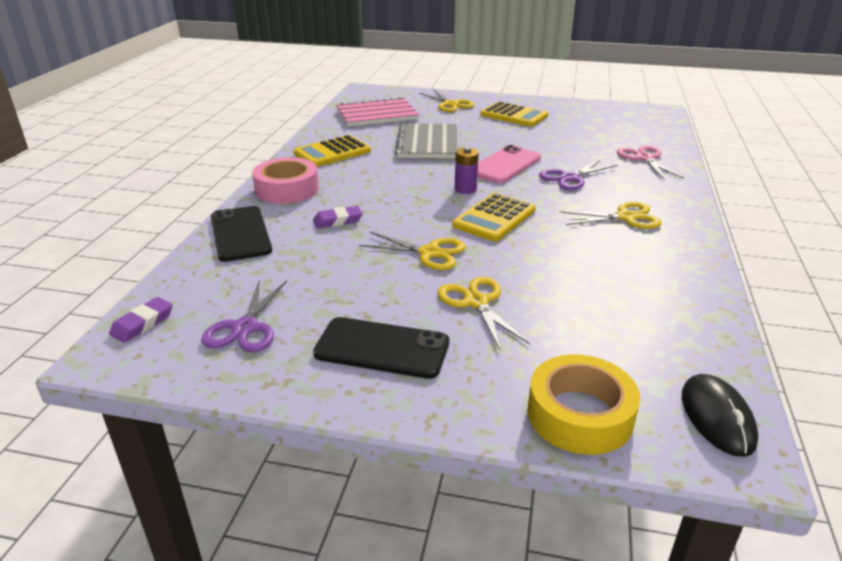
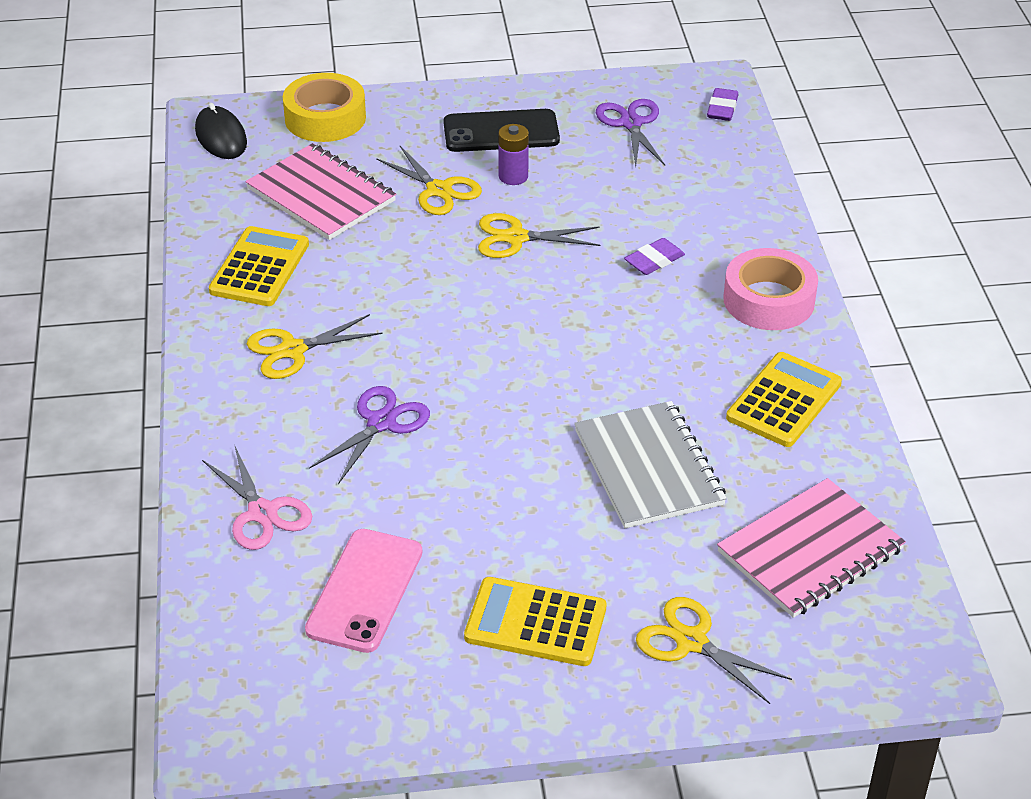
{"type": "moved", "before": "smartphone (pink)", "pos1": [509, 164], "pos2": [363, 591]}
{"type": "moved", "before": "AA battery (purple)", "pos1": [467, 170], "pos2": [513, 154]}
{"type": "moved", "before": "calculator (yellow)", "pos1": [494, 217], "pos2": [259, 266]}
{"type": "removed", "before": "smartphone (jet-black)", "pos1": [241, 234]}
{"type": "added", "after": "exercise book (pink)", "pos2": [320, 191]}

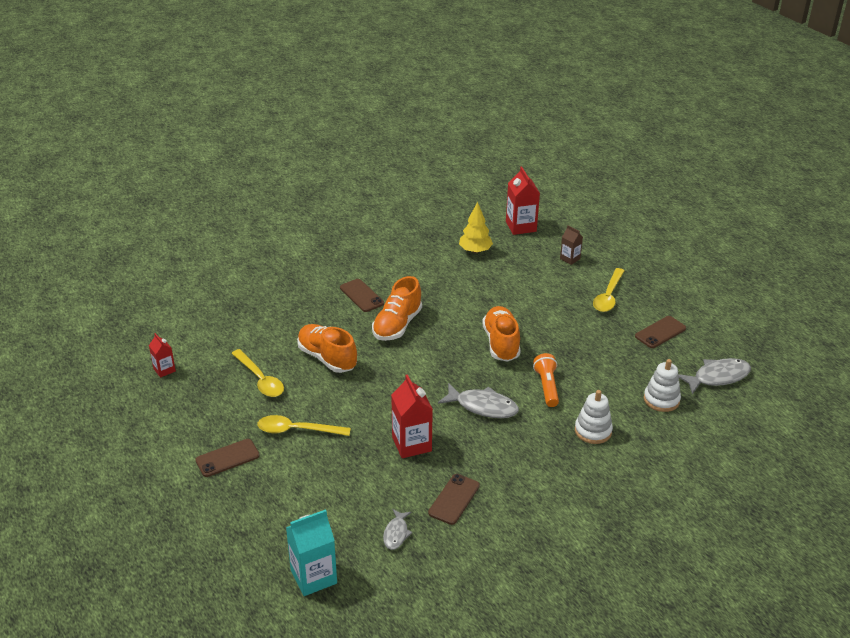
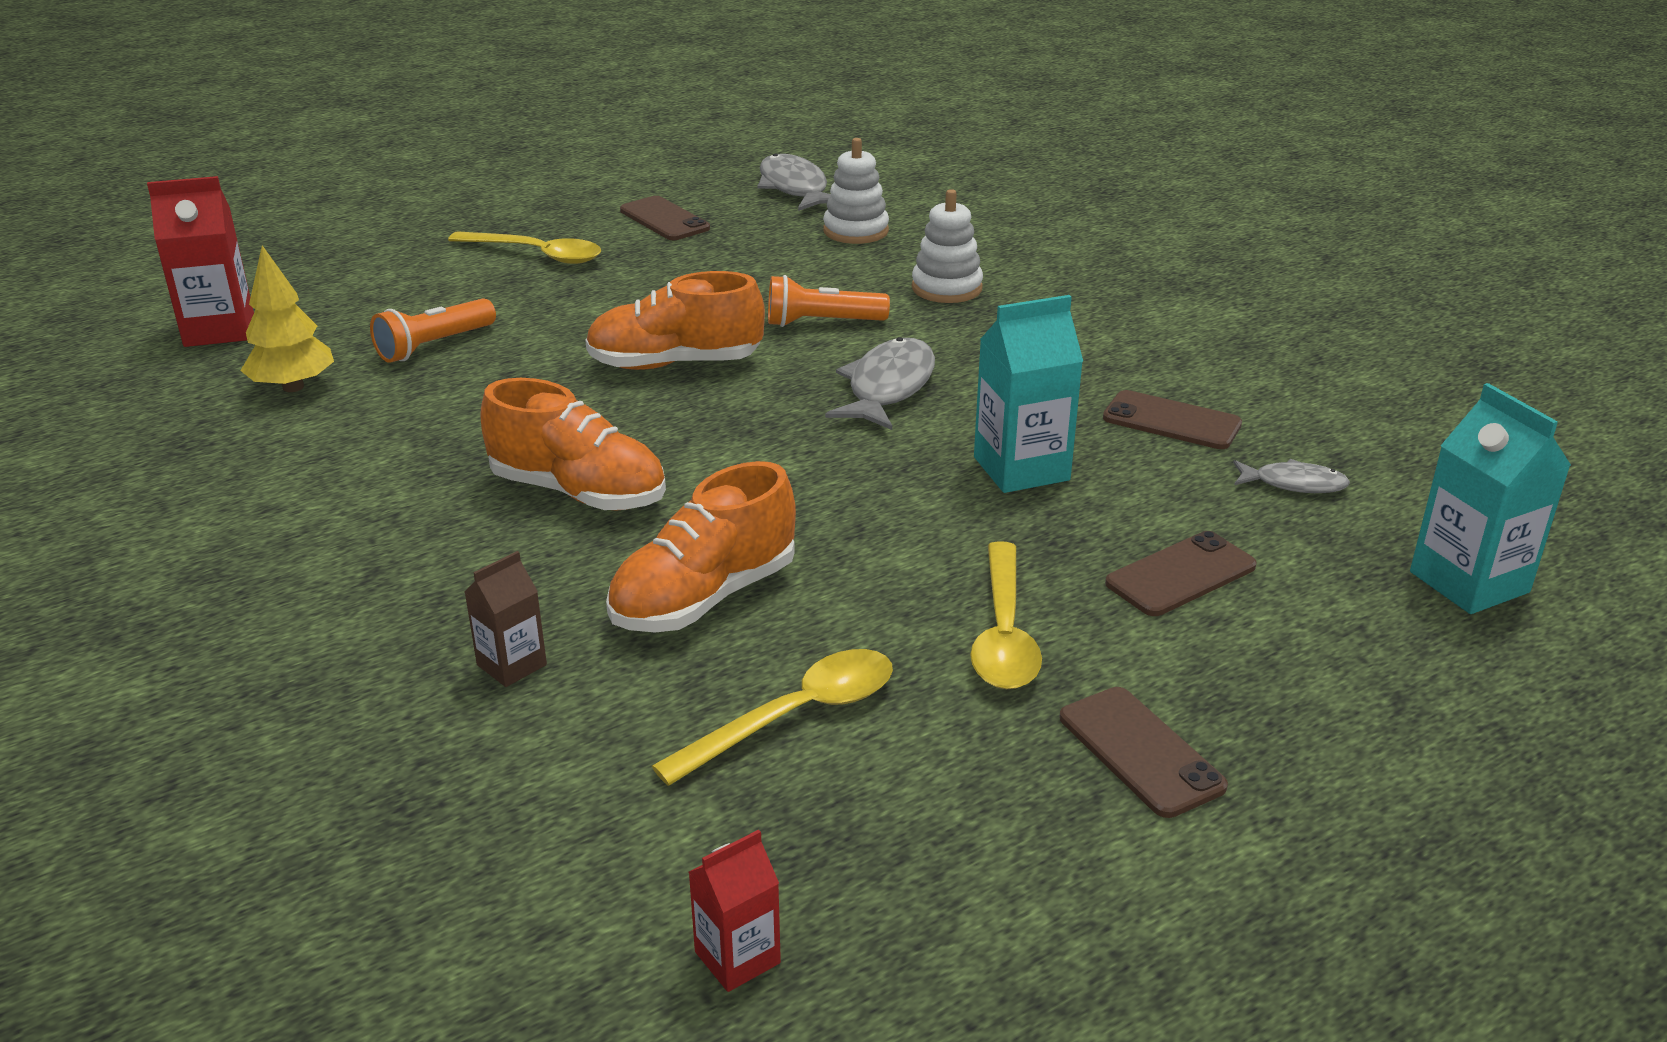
{"type": "moved", "before": "juice carton (dark brown)", "pos1": [571, 245], "pos2": [506, 619]}
{"type": "moved", "before": "smartphone (dark brown)", "pos1": [362, 295], "pos2": [1181, 573]}
{"type": "recoloured", "before": "juice carton (red)", "after": "juice carton (teal)", "pos1": [412, 416], "pos2": [1028, 394]}
{"type": "added", "after": "pocket torch (orange-coloured)", "pos2": [433, 330]}

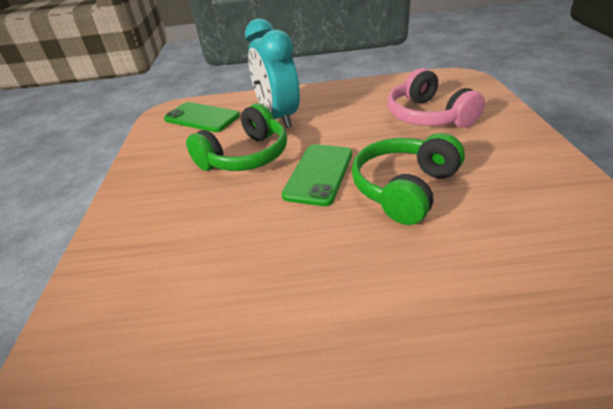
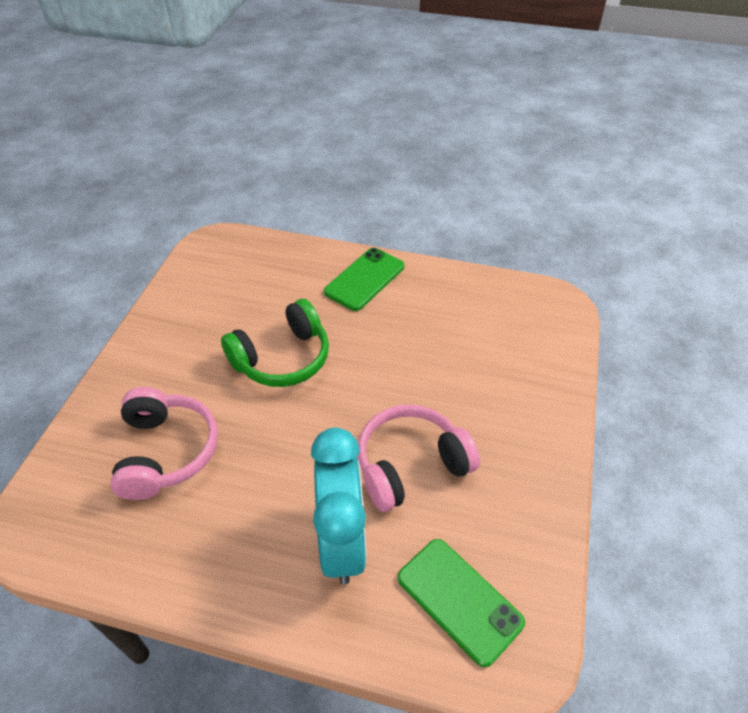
{"type": "recoloured", "before": "over-ear headphones (leaf-green)", "after": "over-ear headphones (pink)", "pos1": [236, 137], "pos2": [419, 458]}
{"type": "moved", "before": "smartphone (leaf-green)", "pos1": [317, 175], "pos2": [364, 279]}

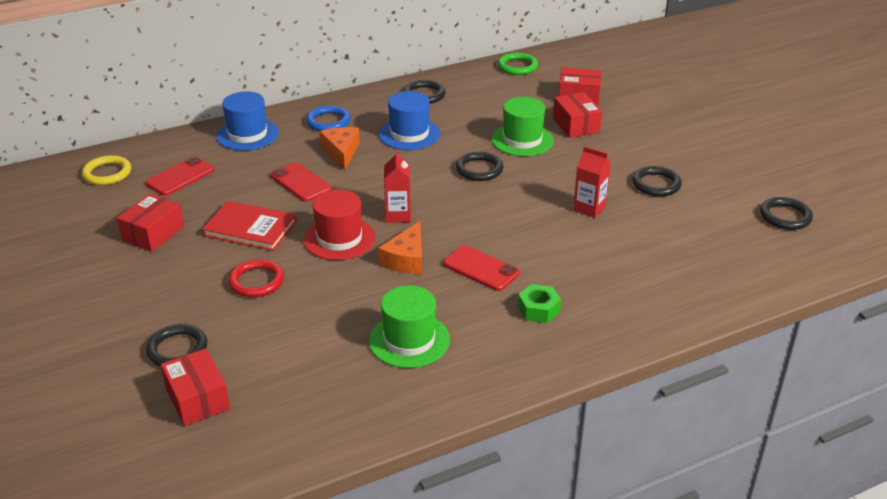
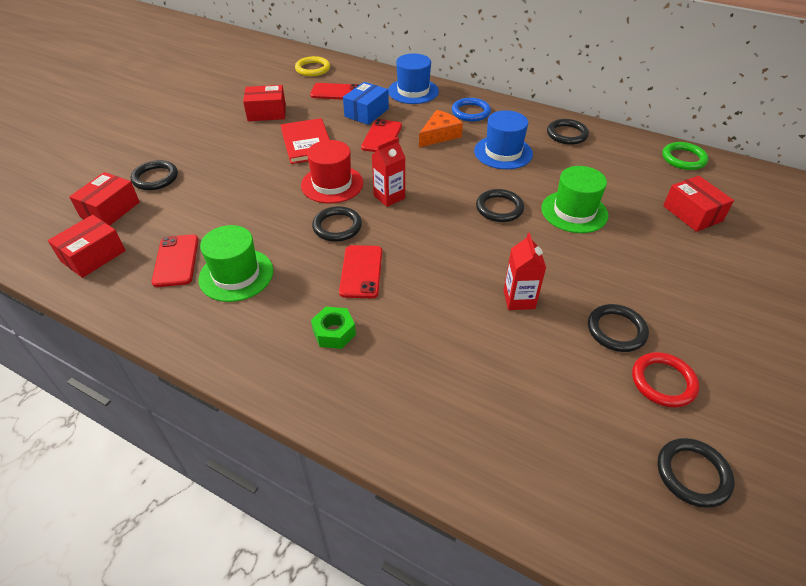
{"type": "moved", "before": "package (red)", "pos1": [577, 115], "pos2": [87, 246]}
{"type": "replaced", "before": "cheese wedge (orange-coloured)", "after": "ring (jet-black)", "pos1": [400, 247], "pos2": [337, 224]}
{"type": "moved", "before": "ring (red)", "pos1": [256, 278], "pos2": [666, 380]}
{"type": "added", "after": "package (blue)", "pos2": [366, 103]}
{"type": "added", "after": "smartphone (red)", "pos2": [175, 260]}

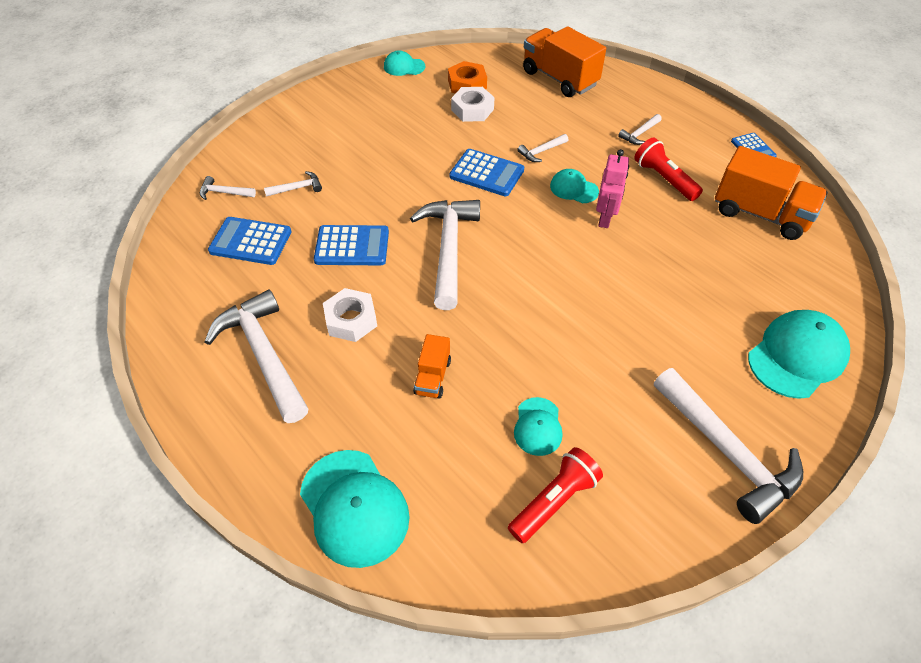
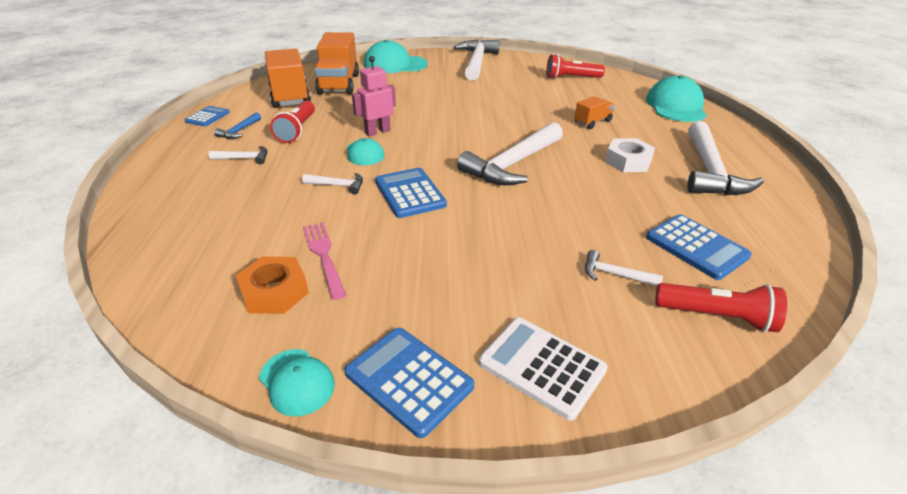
{"type": "moved", "before": "toy truck (orange-coloured)", "pos1": [564, 61], "pos2": [337, 63]}
{"type": "replaced", "before": "hex nut (pure white)", "after": "dinner fork (pink)", "pos1": [473, 104], "pos2": [325, 261]}
{"type": "replaced", "before": "carpenter's hammer (pure white)", "after": "pocket torch (red)", "pos1": [228, 188], "pos2": [721, 307]}
{"type": "moved", "before": "calculator (blue)", "pos1": [351, 245], "pos2": [409, 383]}
{"type": "removed", "before": "baseball cap (teal)", "pos1": [538, 426]}
{"type": "added", "after": "carpenter's hammer (blue)", "pos2": [237, 125]}
{"type": "added", "after": "calculator (pure white)", "pos2": [543, 369]}

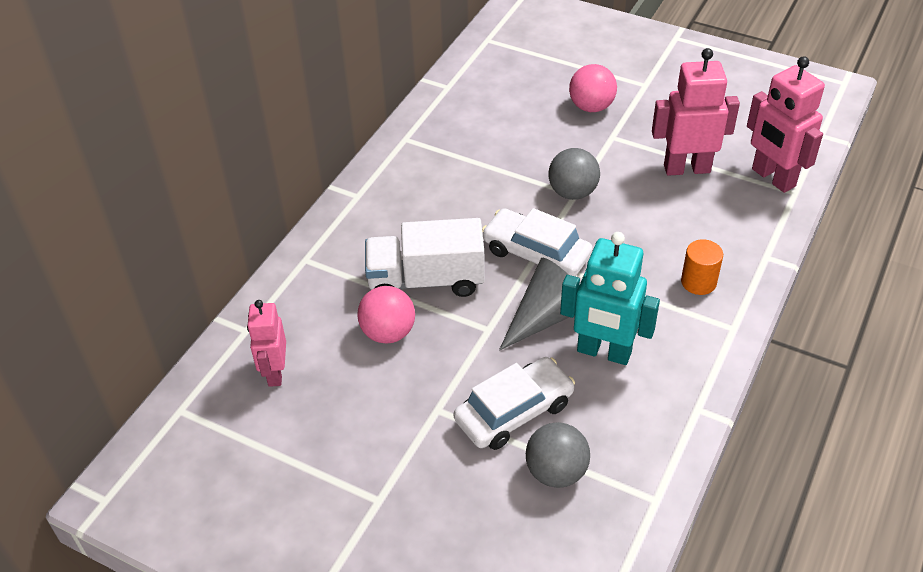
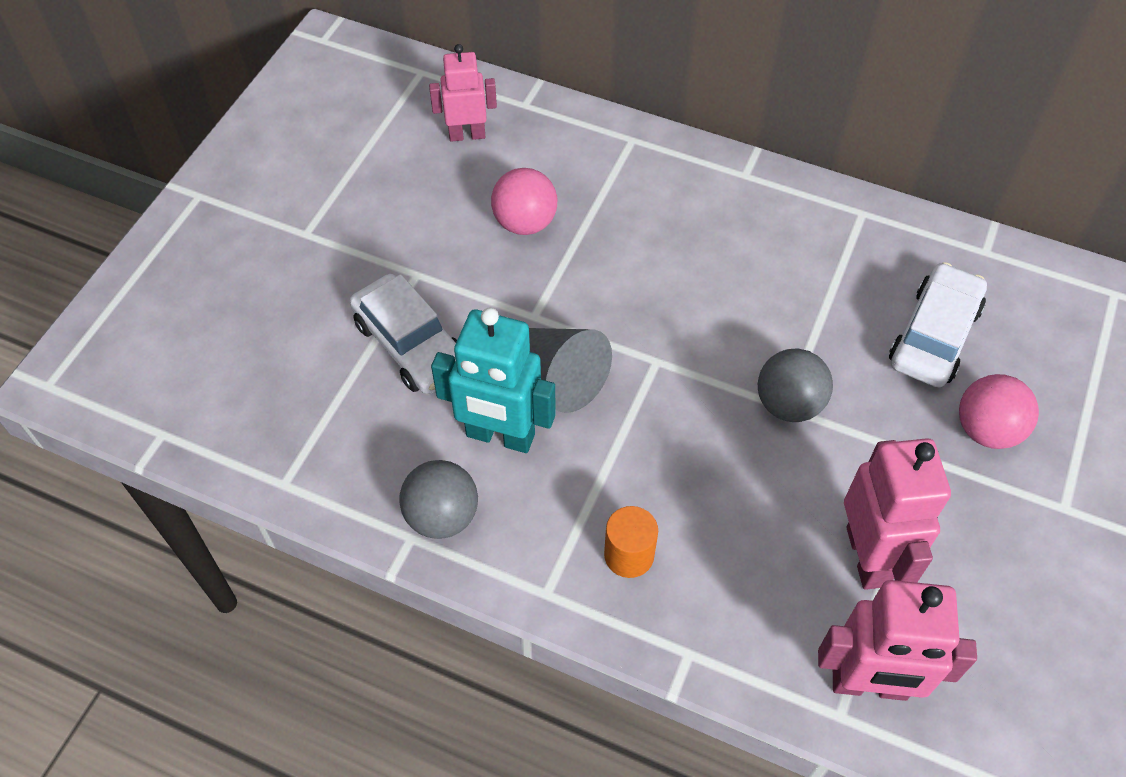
{"type": "turned", "before": "robot figure (pink)", "pos1": [786, 124], "pos2": [897, 640], "turn": -135}
{"type": "moved", "before": "automobile (pure white)", "pos1": [537, 242], "pos2": [938, 324]}
{"type": "removed", "before": "toy truck (pure white)", "pos1": [425, 257]}
{"type": "turned", "before": "robot figure (teal)", "pos1": [610, 298], "pos2": [493, 380], "turn": -90}
{"type": "moved", "before": "sphere (grey)", "pos1": [558, 455], "pos2": [438, 499]}

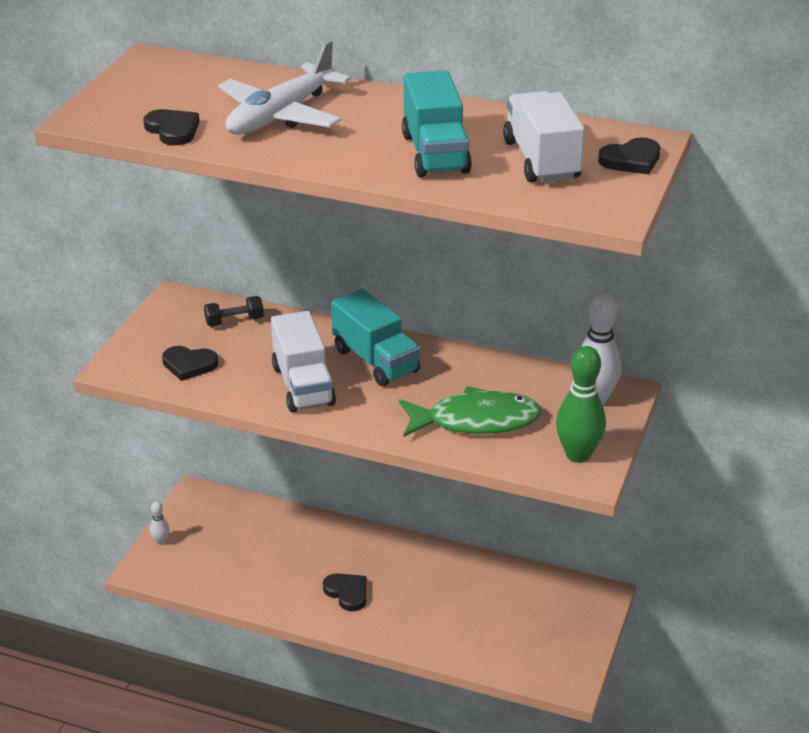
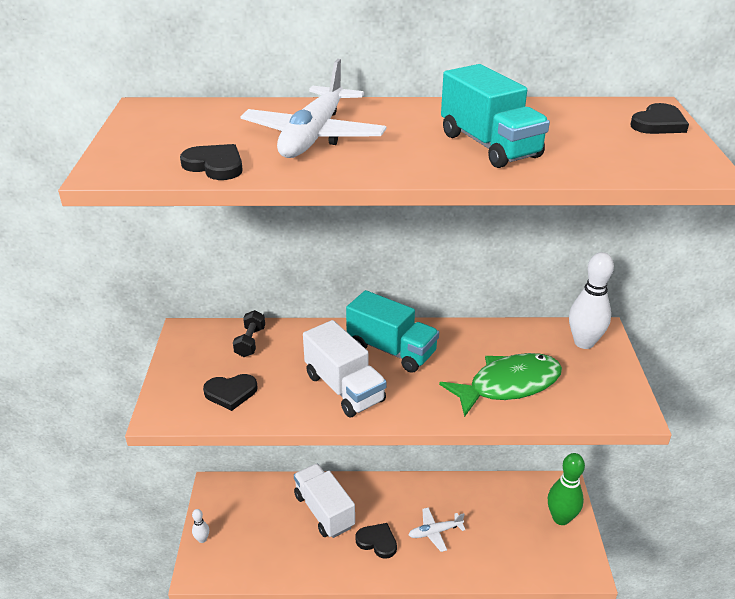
{"type": "moved", "before": "toy truck (pure white)", "pos1": [544, 136], "pos2": [324, 500]}
{"type": "turned", "before": "dumbbell (jet-black)", "pos1": [234, 311], "pos2": [249, 333], "turn": -45}
{"type": "moved", "before": "tenpin (leaf-green)", "pos1": [581, 404], "pos2": [566, 489]}
{"type": "added", "after": "toy plane (pure white)", "pos2": [437, 529]}

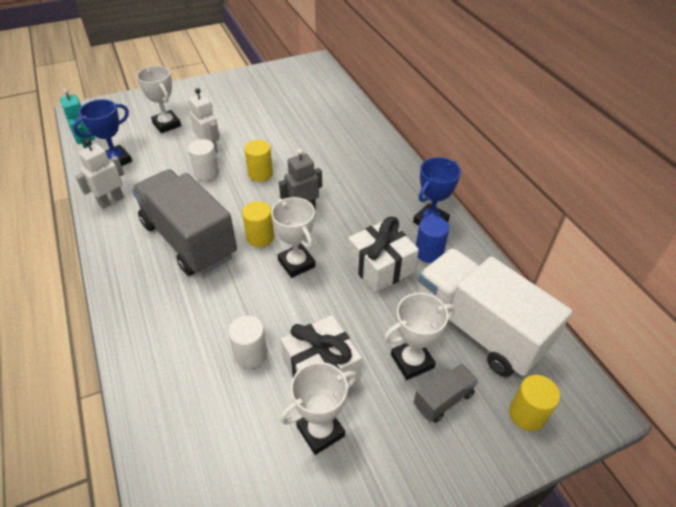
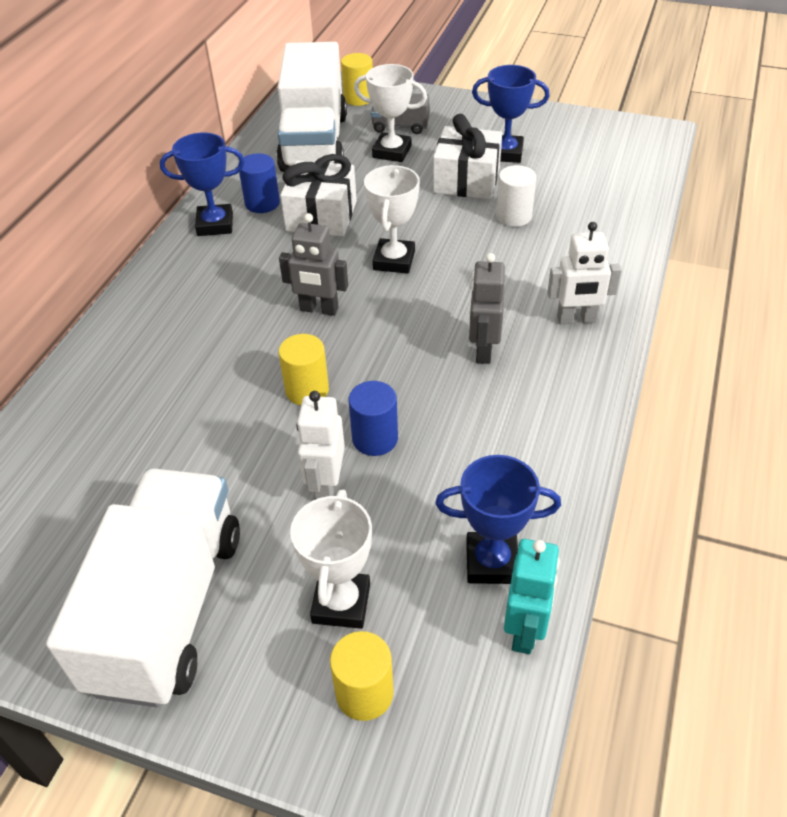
{"type": "moved", "before": "robot figure (pure white)", "pos1": [99, 174], "pos2": [584, 273]}
{"type": "recoloured", "before": "cylinder (pure white)", "after": "cylinder (blue)", "pos1": [203, 160], "pos2": [373, 418]}
{"type": "replaced", "before": "toy truck (grey)", "after": "robot figure (grey)", "pos1": [184, 222], "pos2": [487, 308]}
{"type": "moved", "before": "cylinder (yellow)", "pos1": [258, 224], "pos2": [362, 676]}
{"type": "recoloured", "before": "award cup (pure white)", "after": "award cup (blue)", "pos1": [318, 408], "pos2": [511, 114]}
{"type": "added", "after": "toy truck (pure white)", "pos2": [143, 588]}

